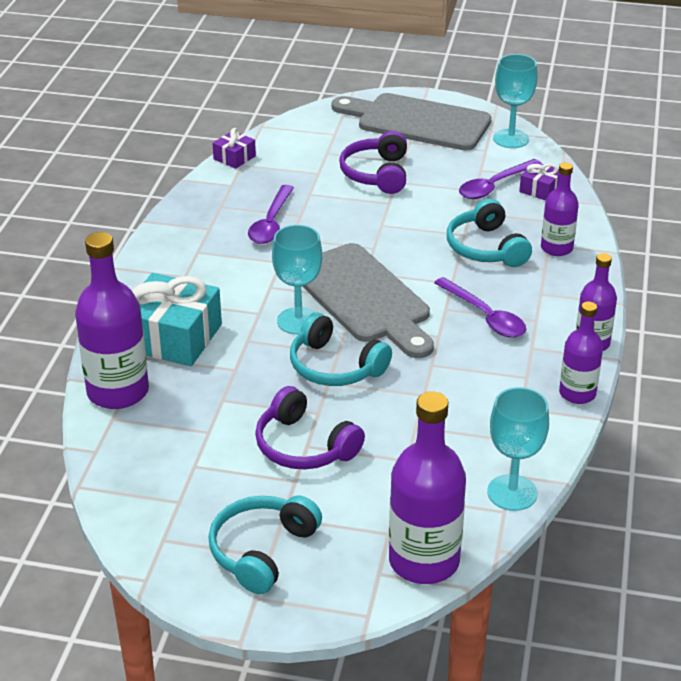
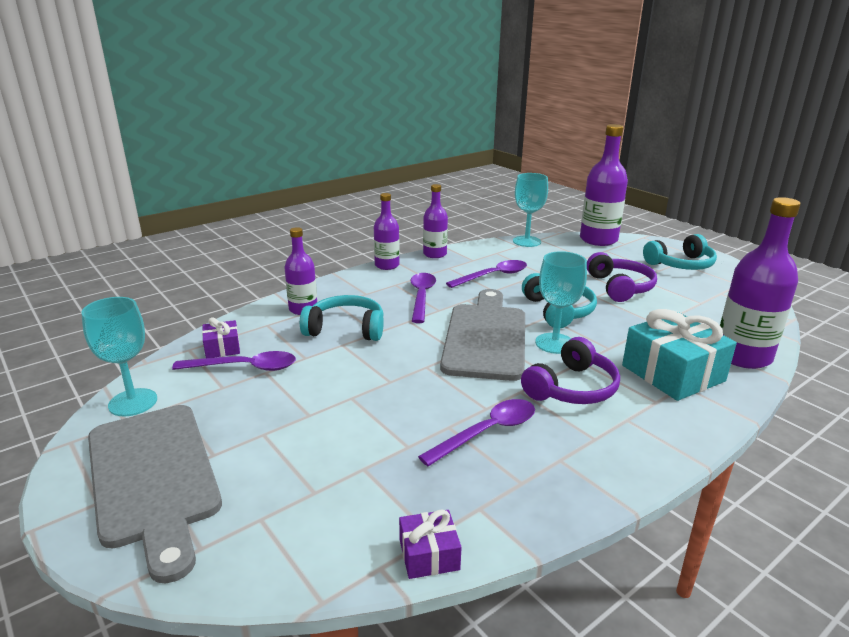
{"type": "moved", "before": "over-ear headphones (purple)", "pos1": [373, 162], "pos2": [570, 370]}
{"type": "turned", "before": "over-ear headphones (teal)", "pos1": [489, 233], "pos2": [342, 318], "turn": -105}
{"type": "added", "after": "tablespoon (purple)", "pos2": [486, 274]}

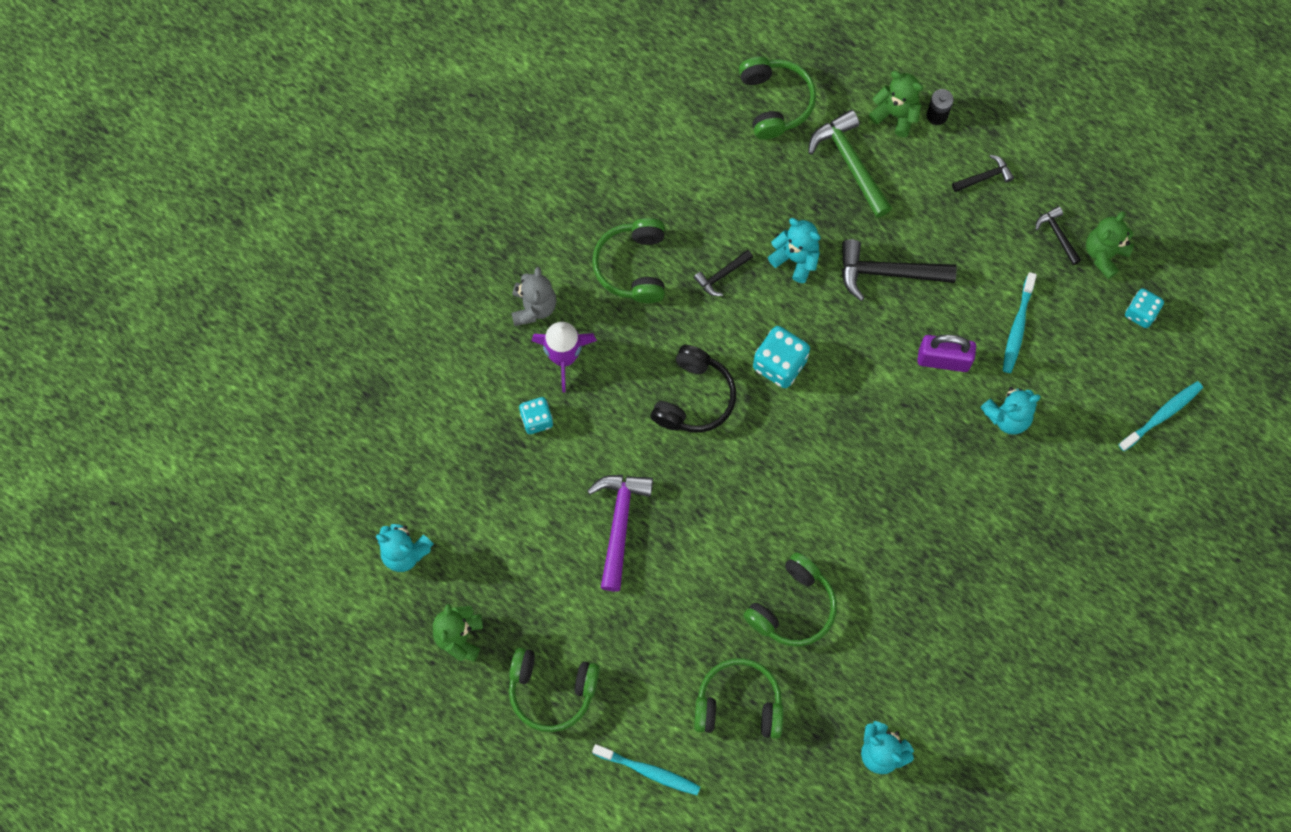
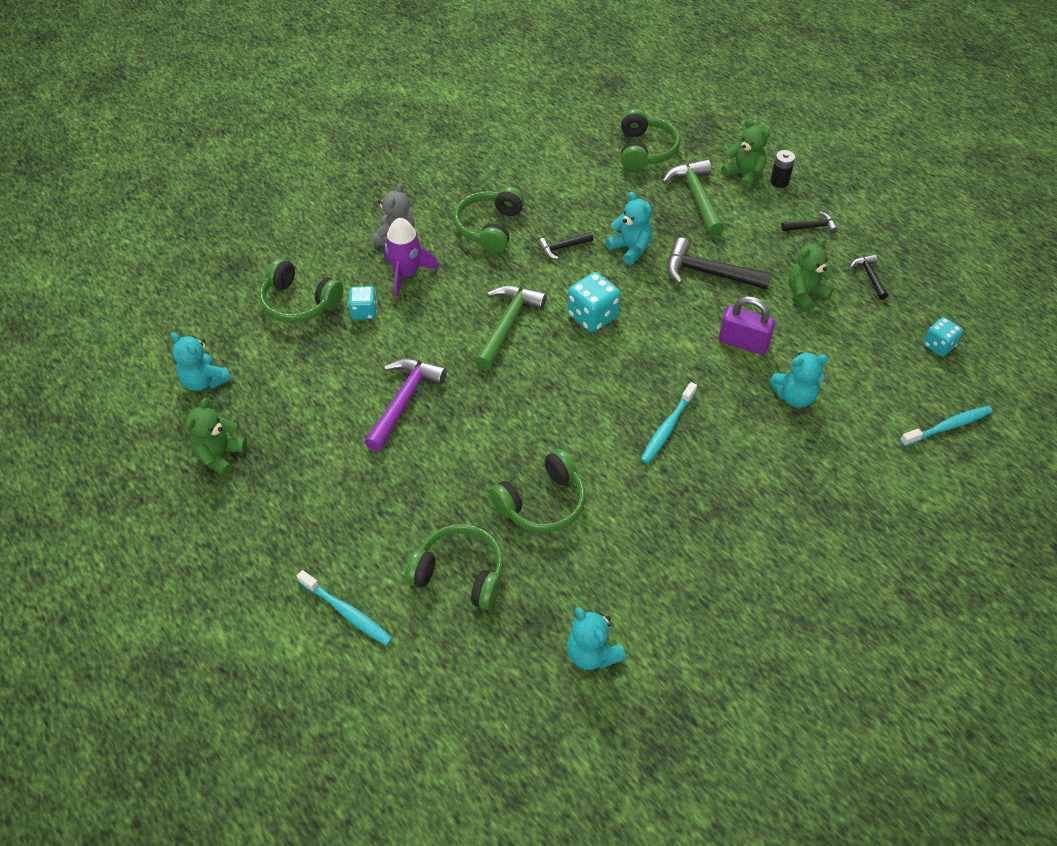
{"type": "moved", "before": "stuffed bear (leaf-green)", "pos1": [1110, 245], "pos2": [811, 275]}
{"type": "moved", "before": "tooth brush (teal)", "pos1": [1020, 322], "pos2": [669, 423]}
{"type": "replaced", "before": "over-ear headphones (jet-black)", "after": "carpenter's hammer (leaf-green)", "pos1": [693, 389], "pos2": [511, 327]}
{"type": "moved", "before": "over-ear headphones (leaf-green)", "pos1": [554, 689], "pos2": [301, 290]}

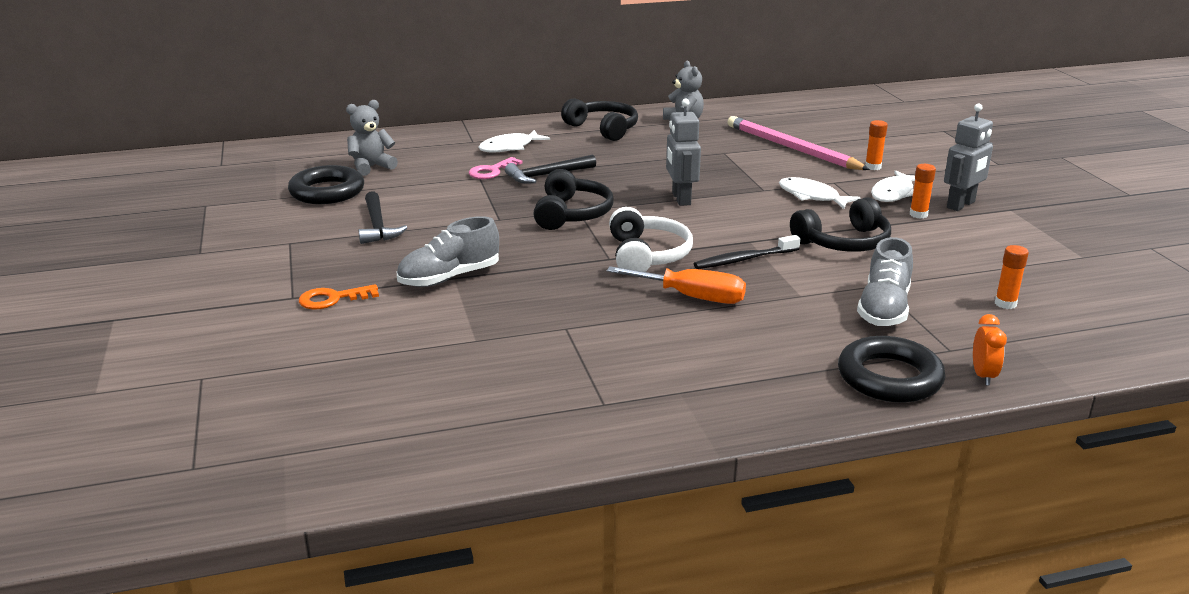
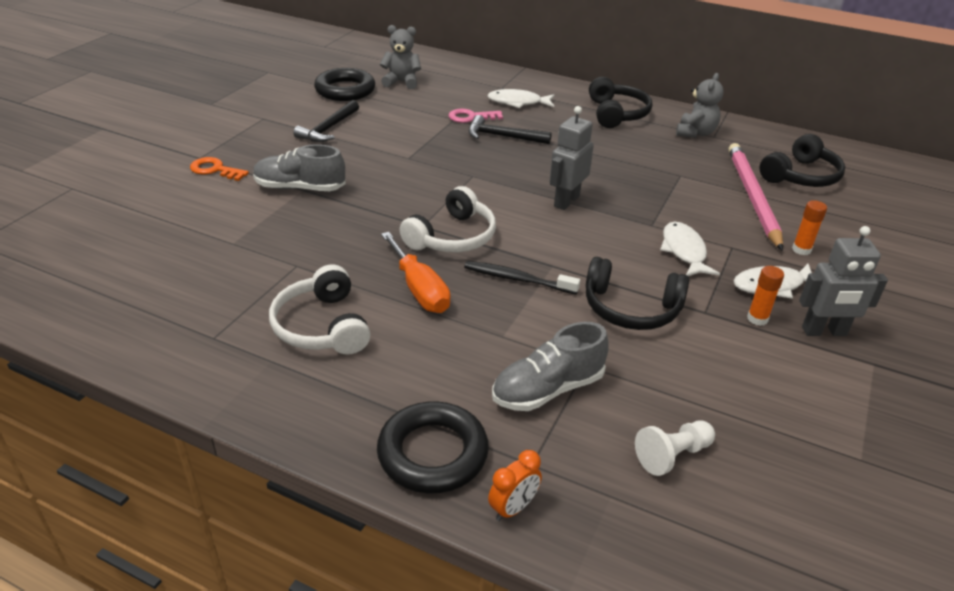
{"type": "moved", "before": "over-ear headphones (jet-black)", "pos1": [573, 199], "pos2": [802, 160]}
{"type": "replaced", "before": "glue (orange-coloured)", "after": "pawn (pure white)", "pos1": [1012, 277], "pos2": [675, 448]}
{"type": "added", "after": "over-ear headphones (pure white)", "pos2": [319, 309]}

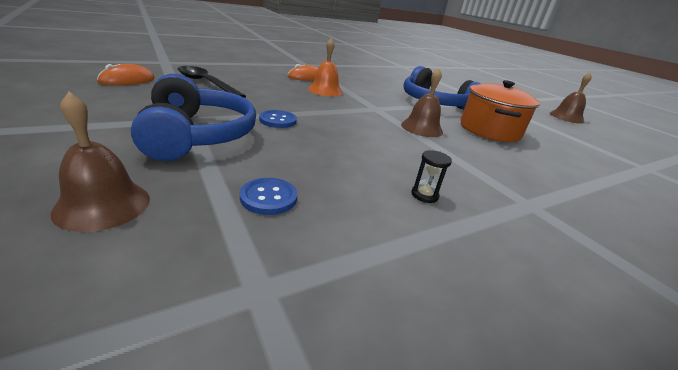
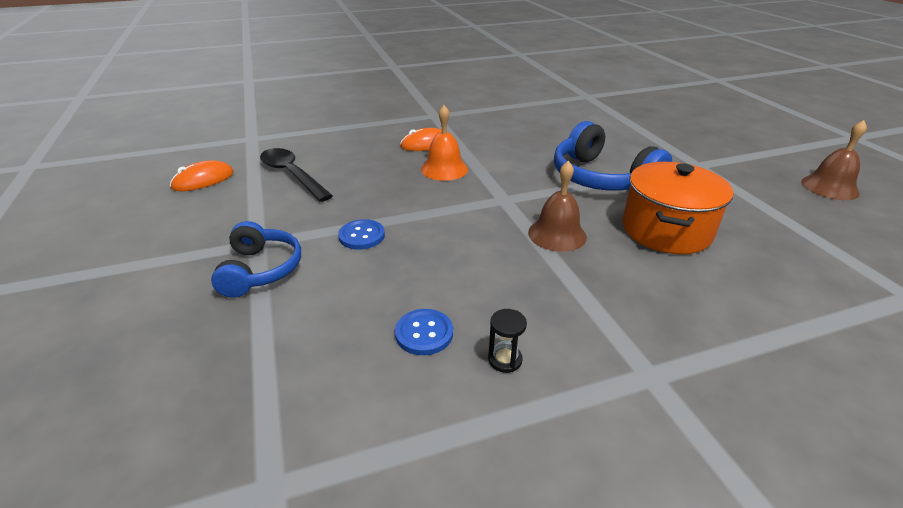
{"type": "resized", "before": "over-ear headphones (blue)", "pos1": [193, 117], "pos2": [256, 259], "scale": 0.65}
{"type": "removed", "before": "school bell (dark brown)", "pos1": [100, 162]}
{"type": "moved", "before": "button (blue)", "pos1": [268, 196], "pos2": [424, 332]}

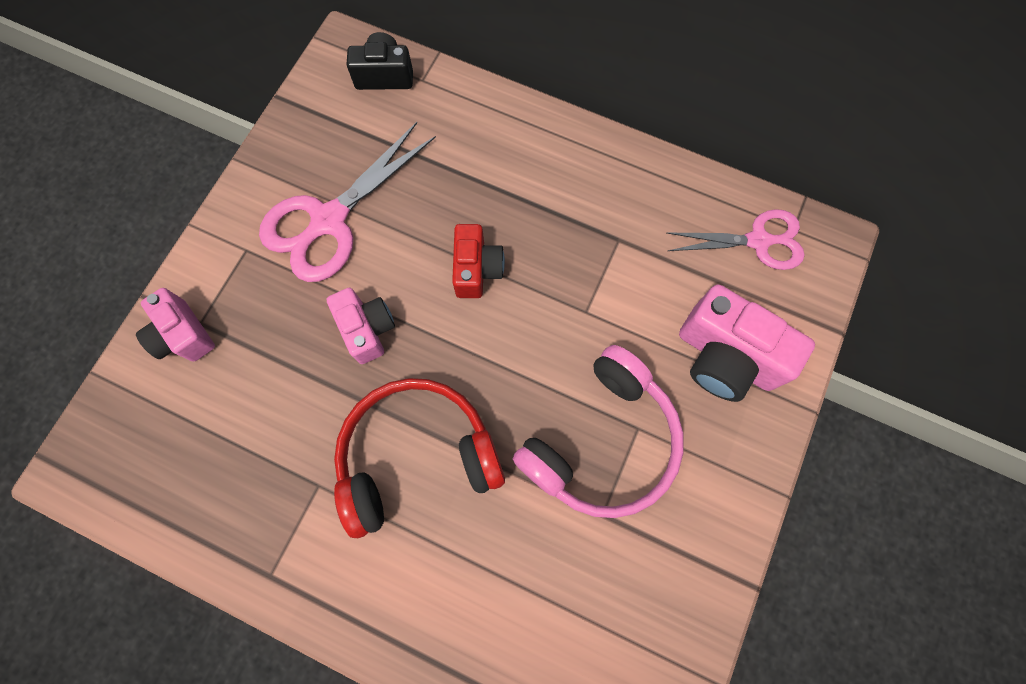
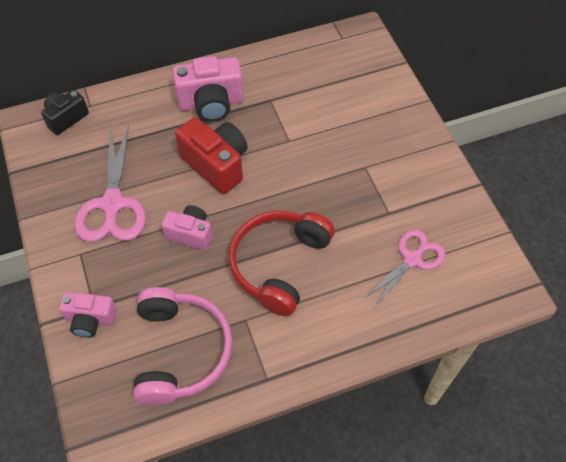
{"type": "moved", "before": "shears (pink)", "pos1": [736, 239], "pos2": [404, 268]}
{"type": "resized", "before": "compact camera (red)", "pos1": [478, 261], "pos2": [211, 155], "scale": 1.6}
{"type": "moved", "before": "compact camera (pink)", "pos1": [747, 343], "pos2": [208, 89]}
{"type": "moved", "before": "over-ear headphones (pink)", "pos1": [598, 431], "pos2": [182, 346]}

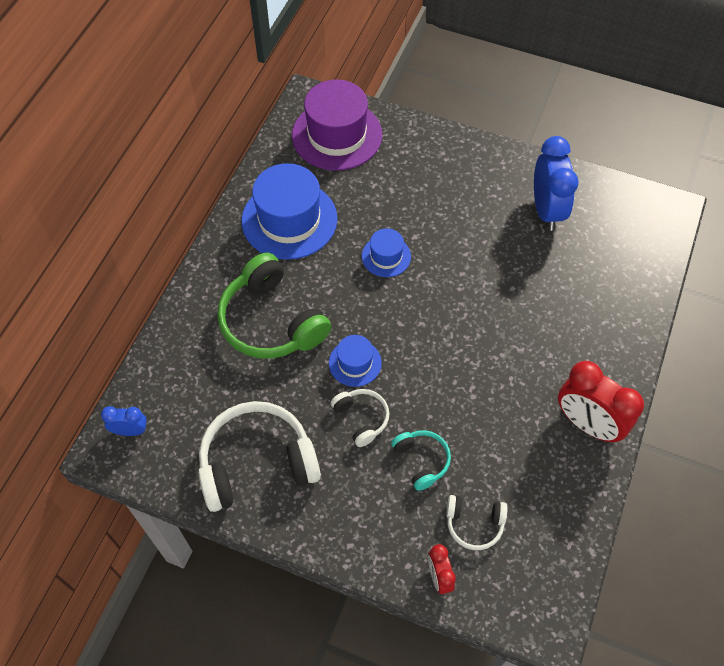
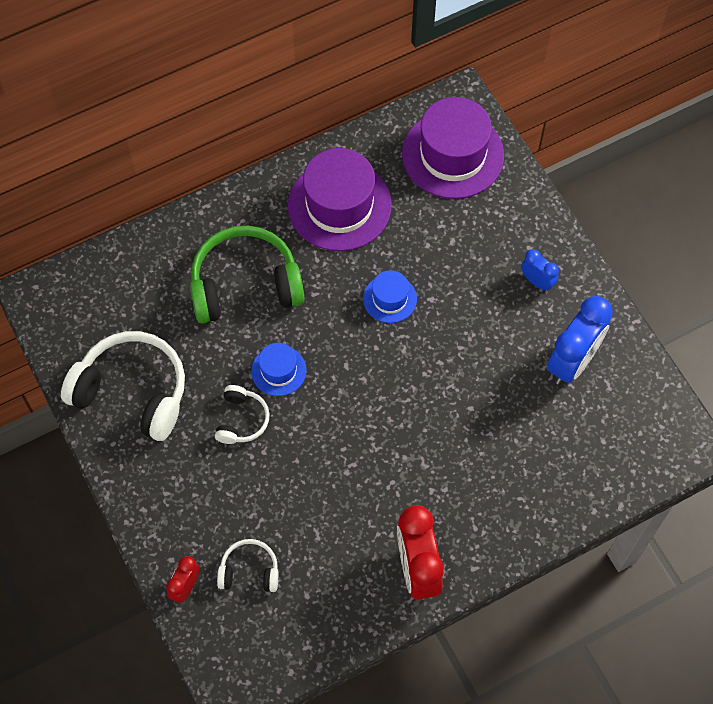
{"type": "recoloured", "before": "tall hat (blue)", "after": "tall hat (purple)", "pos1": [289, 211], "pos2": [340, 199]}
{"type": "turned", "before": "over-ear headphones (leaf-green)", "pos1": [274, 306], "pos2": [247, 274], "turn": 75}
{"type": "moved", "before": "bedside clock (blue)", "pos1": [124, 421], "pos2": [540, 270]}
{"type": "removed", "before": "over-ear headphones (teal)", "pos1": [421, 460]}
{"type": "turned", "before": "over-ear headphones (pure white)", "pos1": [476, 522], "pos2": [247, 565], "turn": 135}

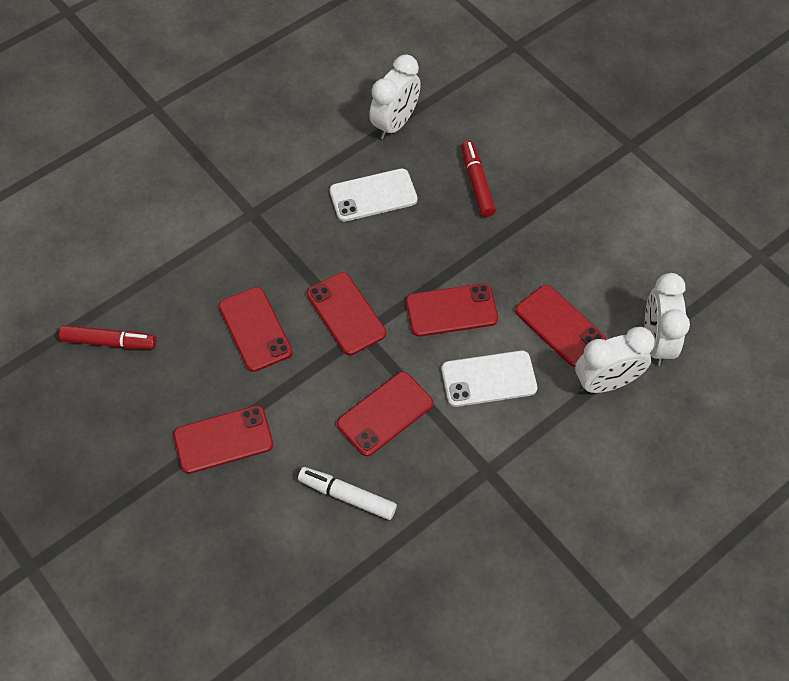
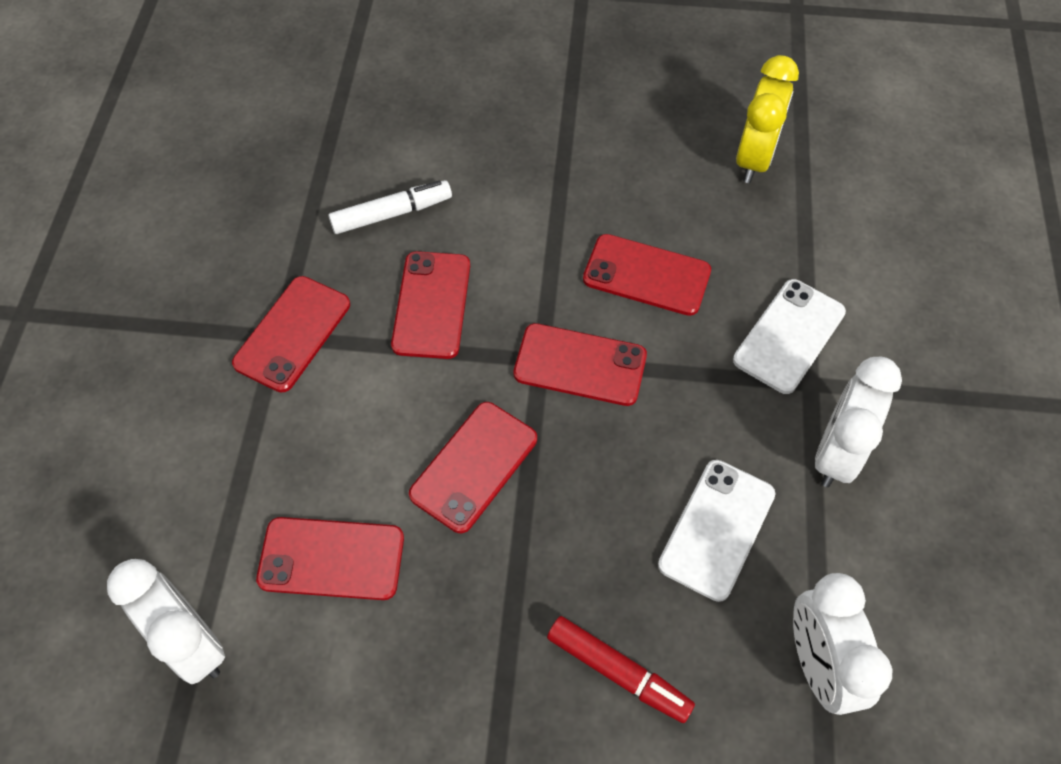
{"type": "replaced", "before": "marker (red)", "after": "bedside clock (yellow)", "pos1": [108, 337], "pos2": [767, 119]}
{"type": "moved", "before": "bedside clock (pure white)", "pos1": [615, 360], "pos2": [858, 422]}
{"type": "moved", "before": "smartphone (pure white)", "pos1": [489, 378], "pos2": [789, 336]}
{"type": "moved", "before": "smartphone (red)", "pos1": [223, 439], "pos2": [291, 334]}

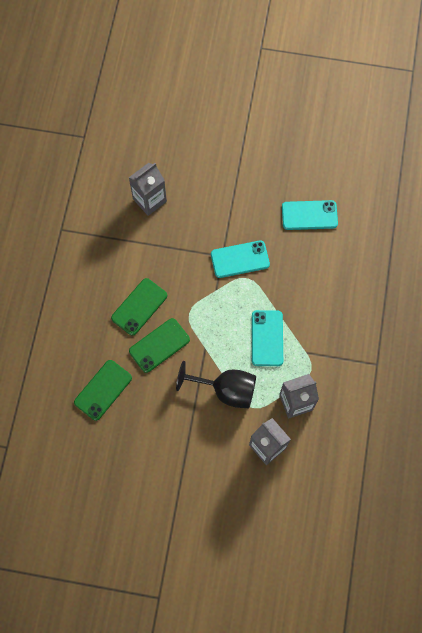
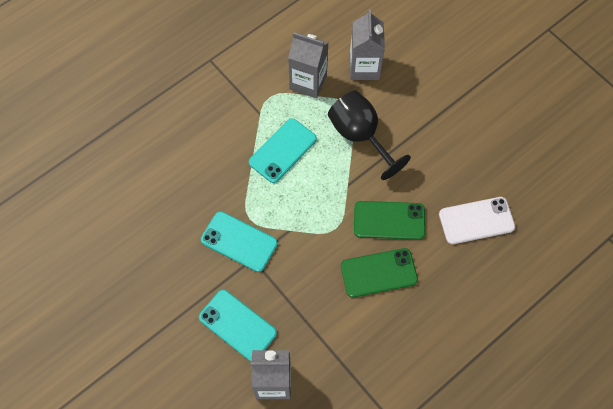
{"type": "moved", "before": "smartphone (teal)", "pos1": [310, 215], "pos2": [238, 325]}
{"type": "recoloured", "before": "smartphone (leaf-green)", "after": "smartphone (pure white)", "pos1": [103, 390], "pos2": [477, 220]}

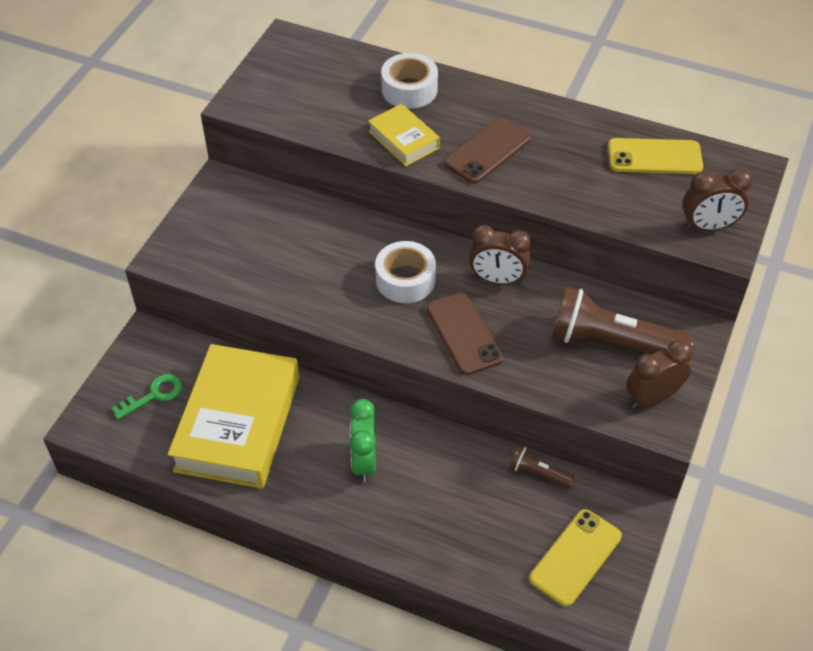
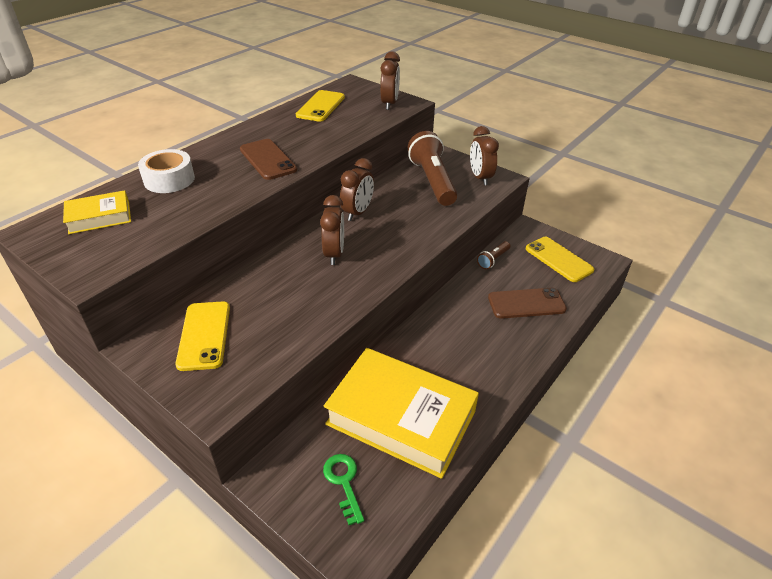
{"type": "moved", "before": "hardback (yellow)", "pos1": [404, 135], "pos2": [97, 212]}
{"type": "replaced", "before": "tape (pure white)", "after": "bedside clock (dark brown)", "pos1": [405, 272], "pos2": [332, 230]}
{"type": "turned", "before": "pocket torch (dark brown)", "pos1": [623, 320], "pos2": [433, 168], "turn": 135}
{"type": "moved", "before": "smartphone (dark brown)", "pos1": [465, 333], "pos2": [527, 303]}
{"type": "removed", "before": "bedside clock (leaf-green)", "pos1": [363, 440]}
{"type": "added", "after": "smartphone (yellow)", "pos2": [202, 336]}

